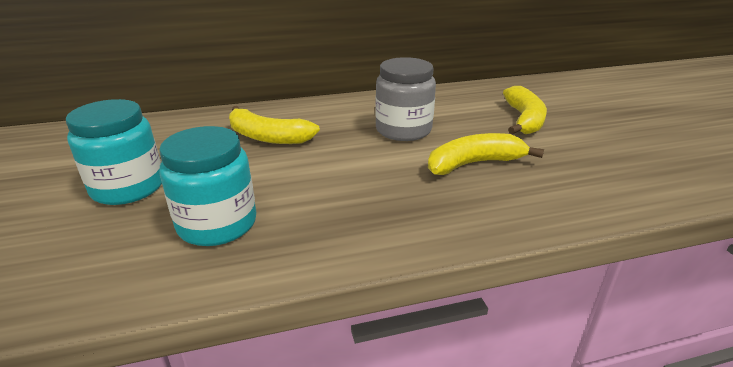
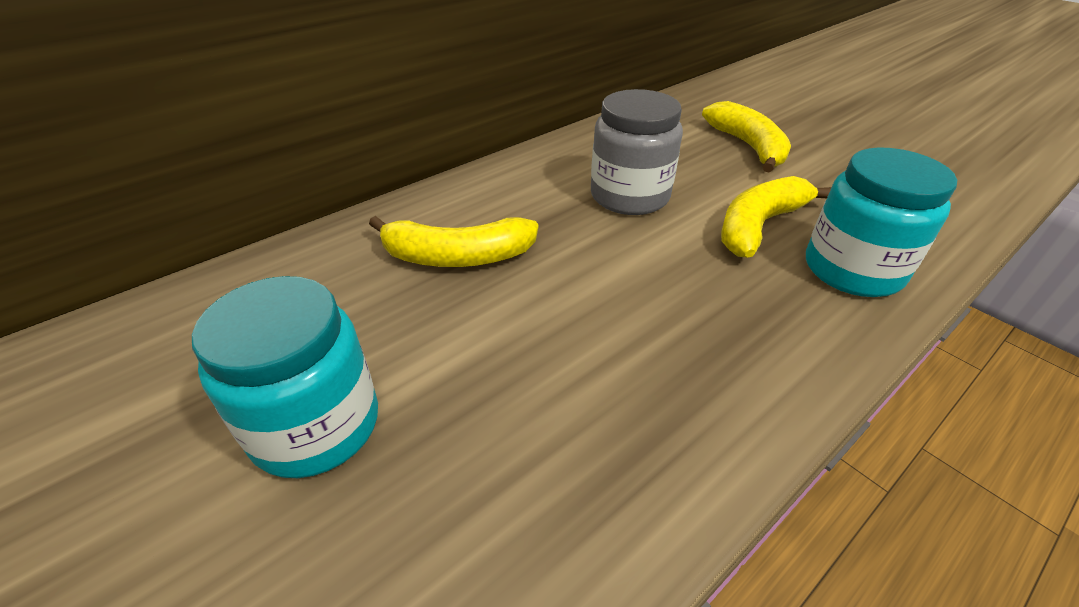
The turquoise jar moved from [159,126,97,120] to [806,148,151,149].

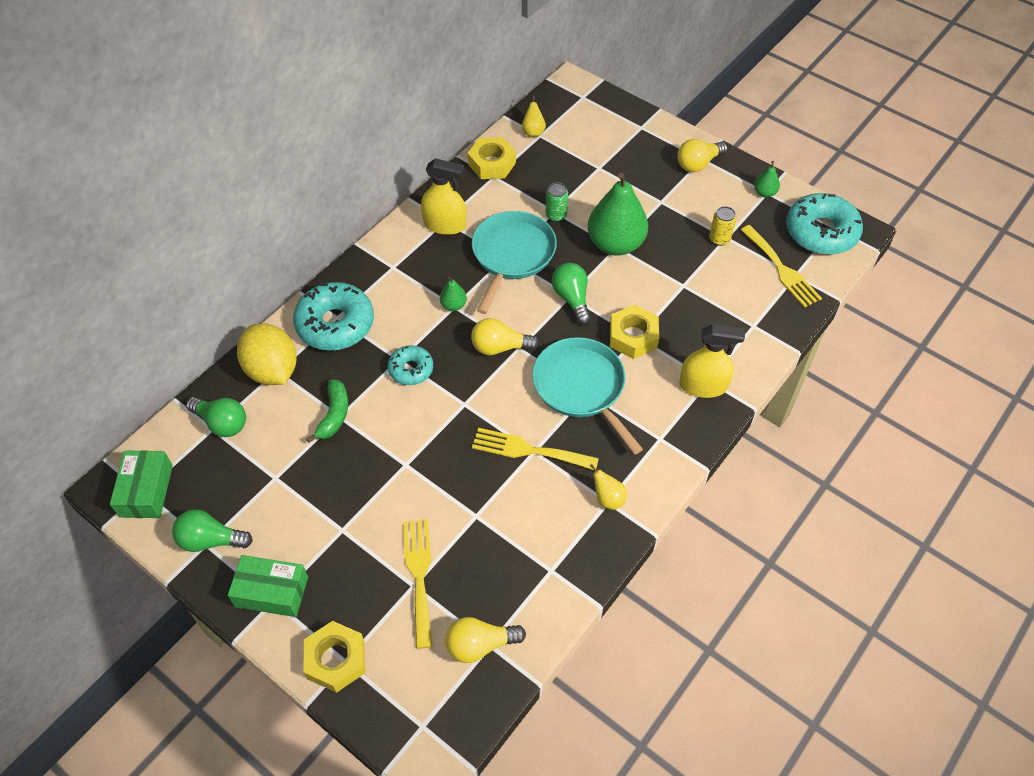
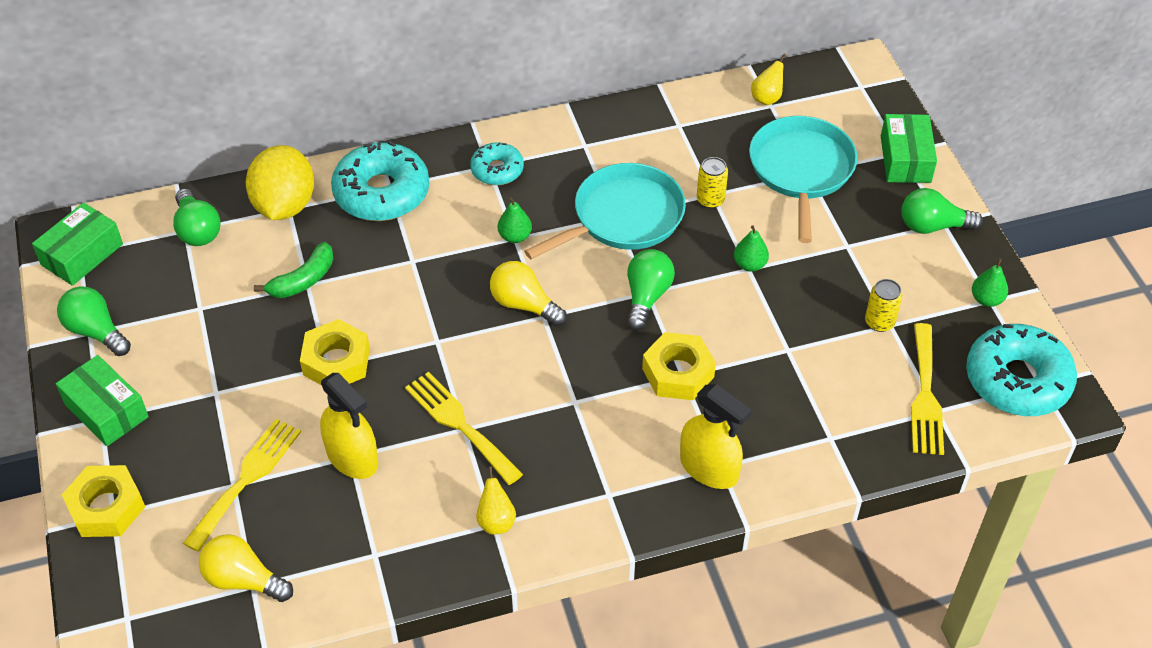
The yellow nut moved from [468,137,48,42] to [300,319,70,66].
The yellow light bulb at [677,139,51,33] became the green light bulb at [902,188,81,46].
The yellow spray bottle moved from [421,158,45,77] to [320,373,58,106].
The green pear at [588,173,60,83] changed to 0.43 times the size.
The green can at [546,182,22,40] became the yellow can at [697,157,31,51].
The turquoise pan moved from [532,337,111,118] to [749,116,108,127].
The turquoise donut moved from [388,345,45,40] to [470,142,54,43].
The green box at [881,114,56,69] appeared.

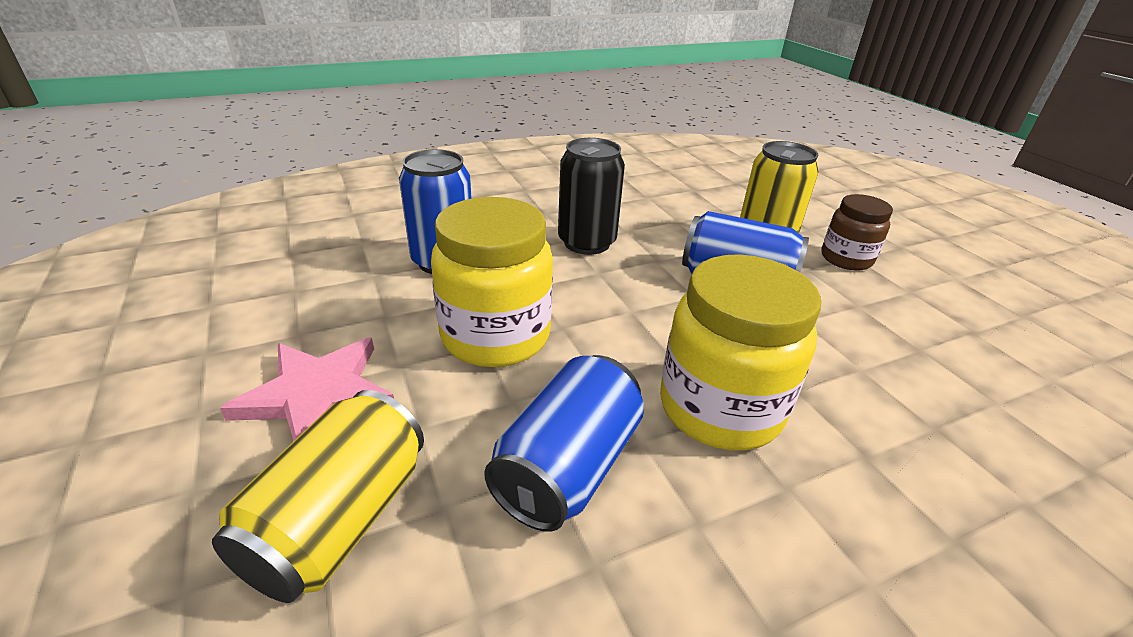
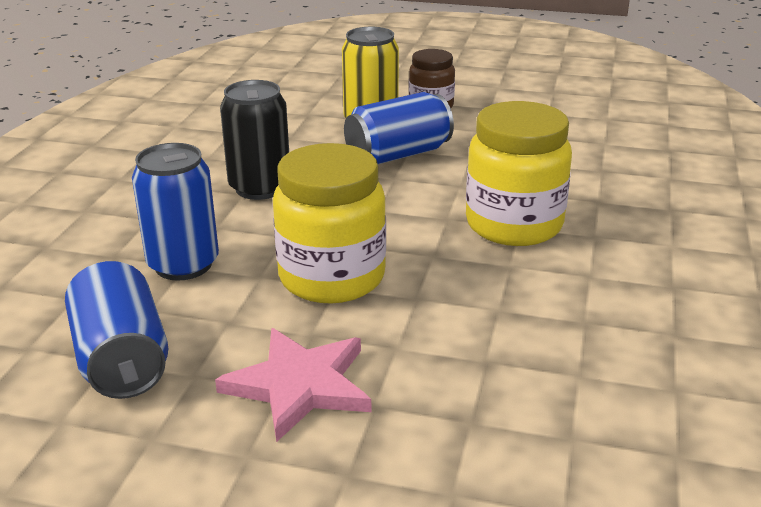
The blue can moved from [484,355,160,177] to [65,261,103,138].
The yellow can at [212,390,212,213] disappeared.

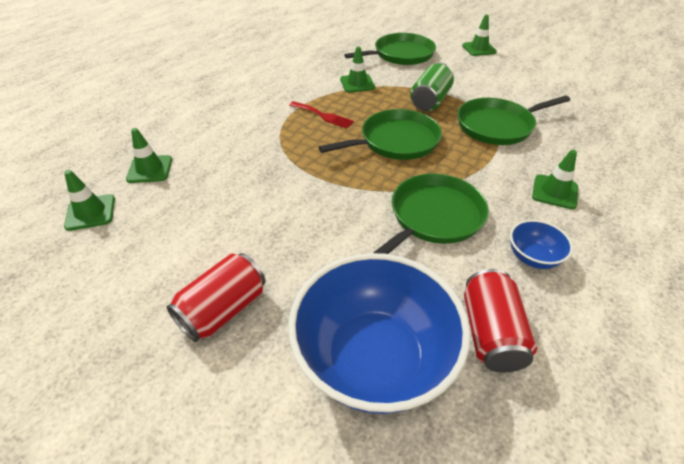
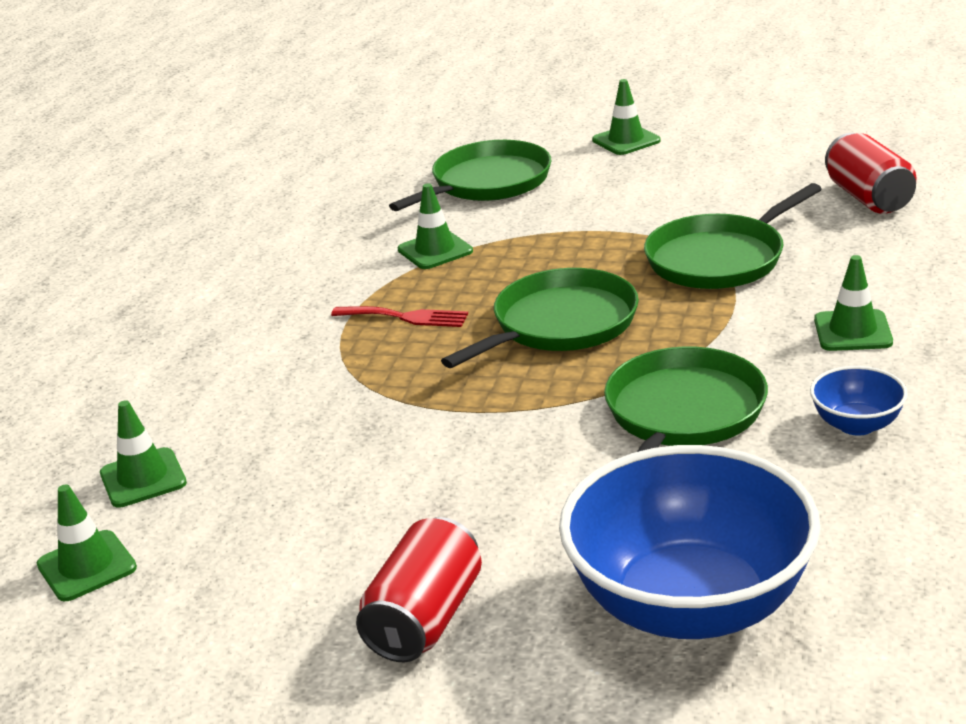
The green can at [410,63,44,48] disappeared.
The red can moved from [464,269,73,104] to [825,133,91,81].

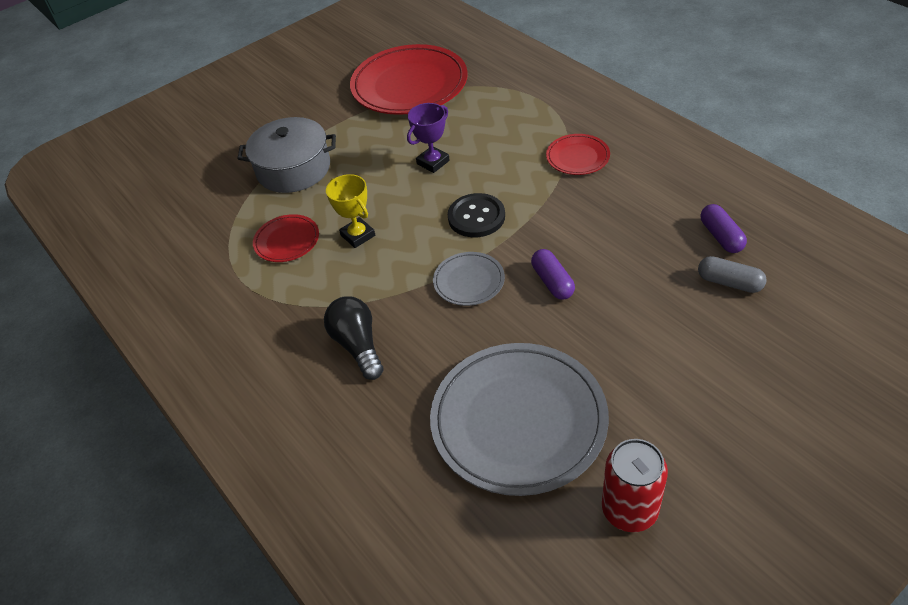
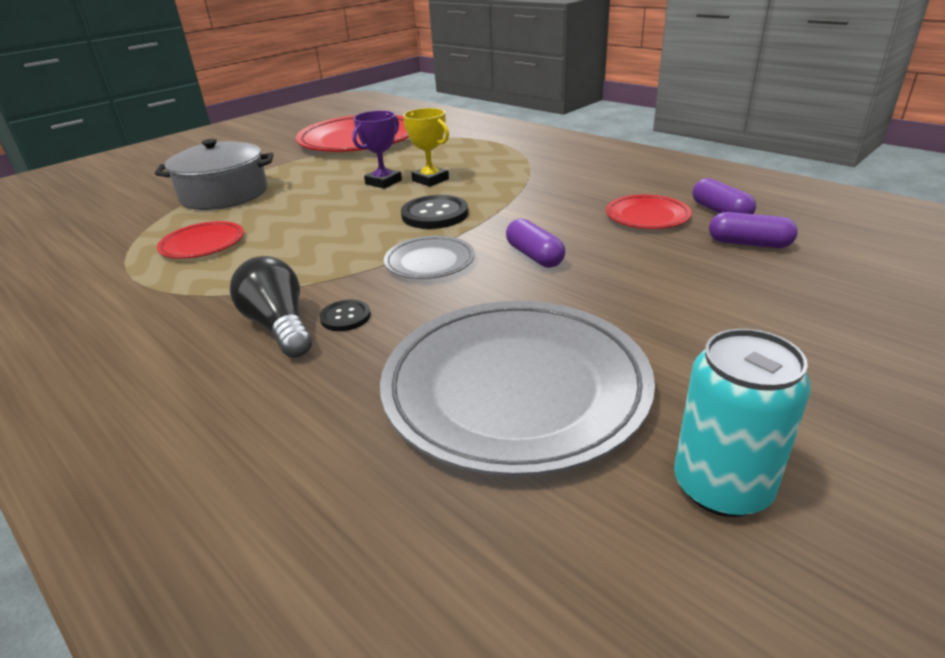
The red plate moved from [546,134,64,41] to [606,195,86,34].
The yellow trophy moved from [326,174,49,74] to [403,108,46,79].
The grey capsule at [698,256,69,37] became the purple capsule at [709,212,89,36].
The red can at [602,439,66,93] became the turquoise can at [674,329,137,188].
The black button at [320,299,51,32] appeared.

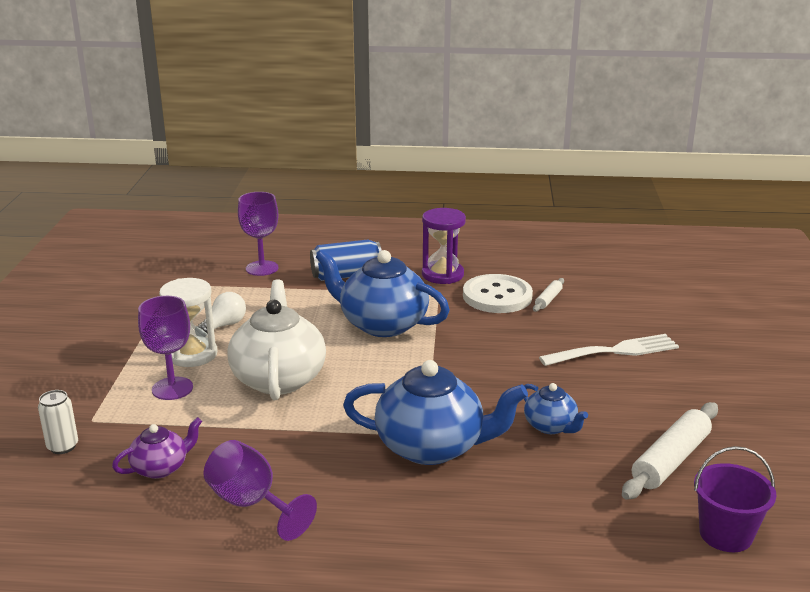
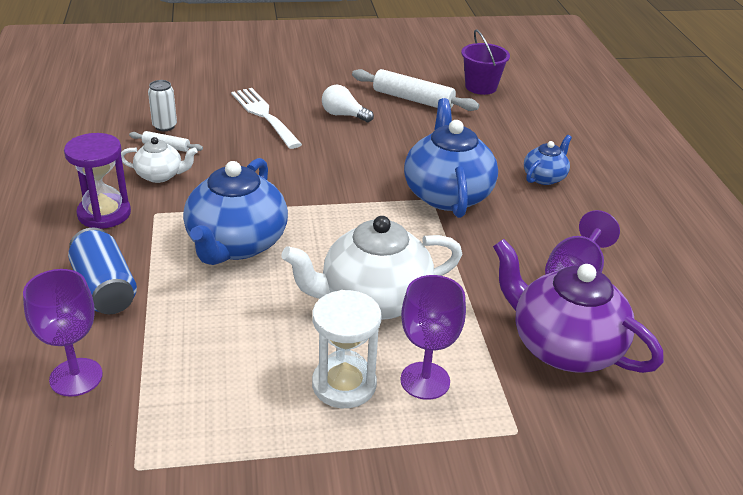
The white button at [463,274,70,39] was replaced by the white teapot at [121,137,77,46].
The white light bulb moved from [197,292,49,42] to [322,85,52,37].
The blue teapot moved from [524,383,64,51] to [524,135,48,50].
The white can moved from [38,390,40,64] to [148,80,29,51].
The purple teapot at [112,417,90,62] changed to 1.95 times the size.

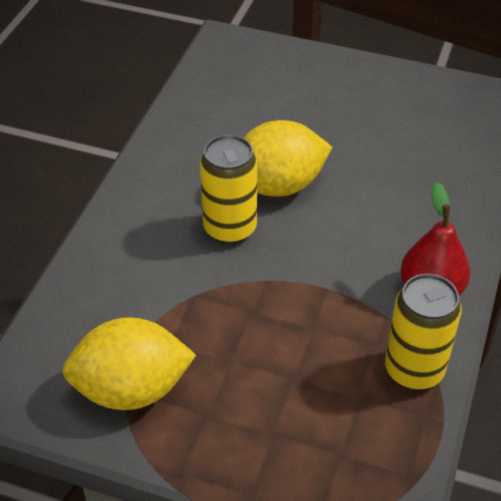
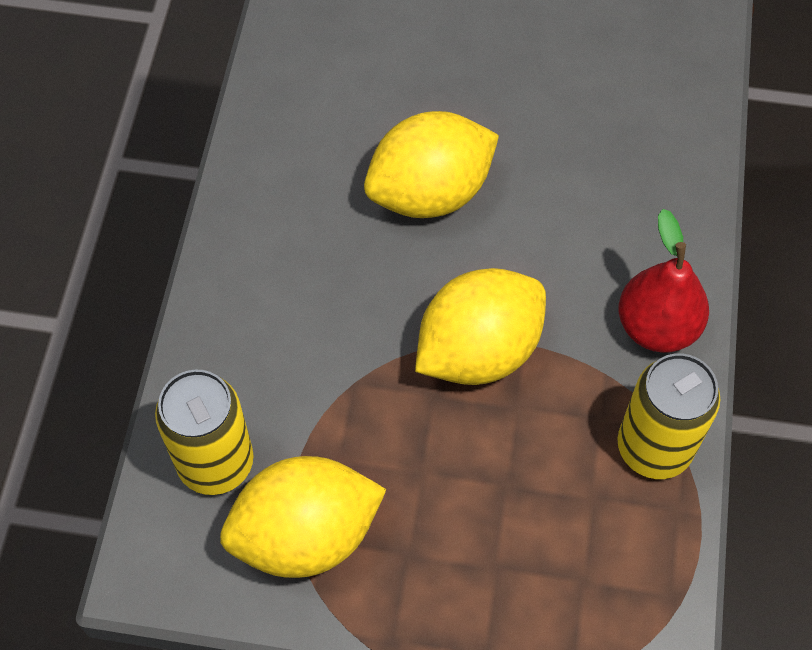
The yellow can moved from [200,135,57,109] to [155,370,99,125].
The yellow lemon at [415,268,131,117] appeared.

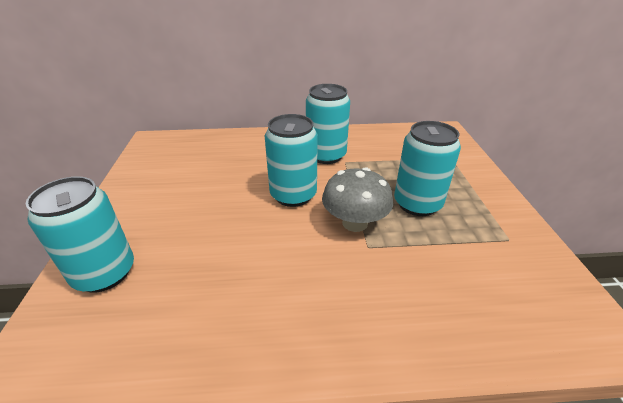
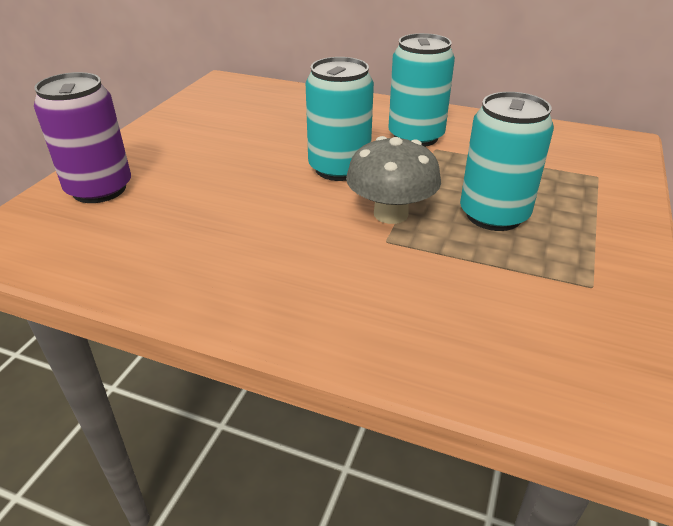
The turquoise can at [26,176,108,117] became the purple can at [34,72,97,131].

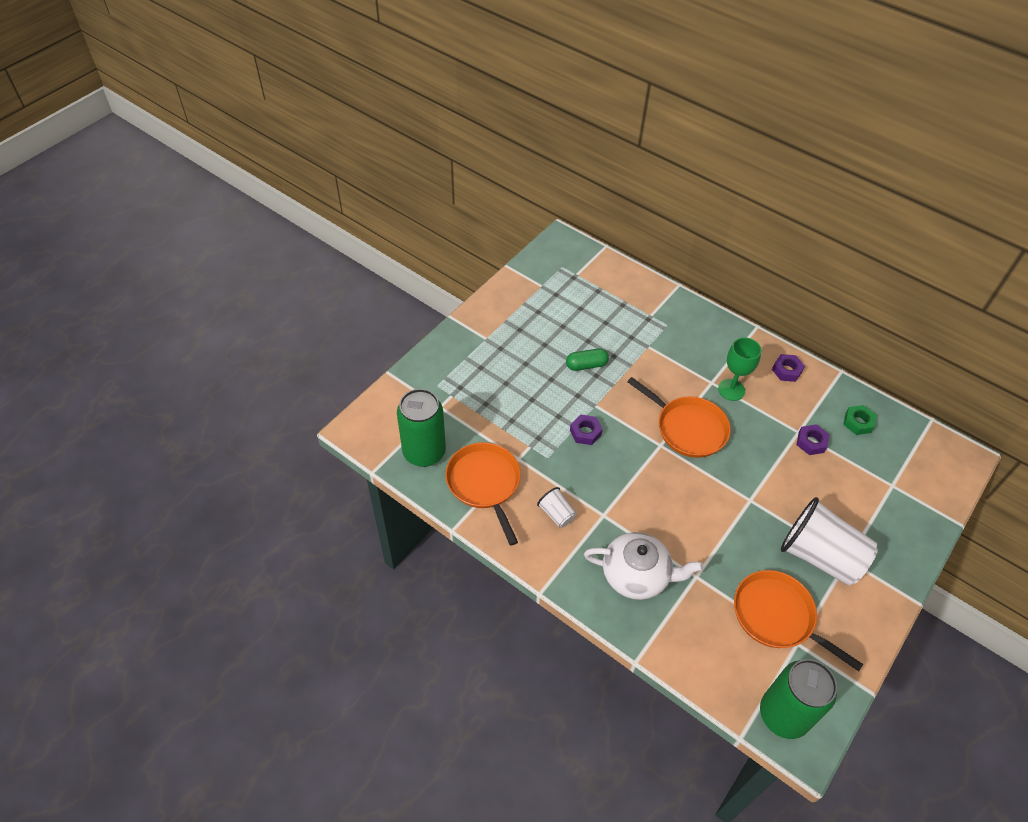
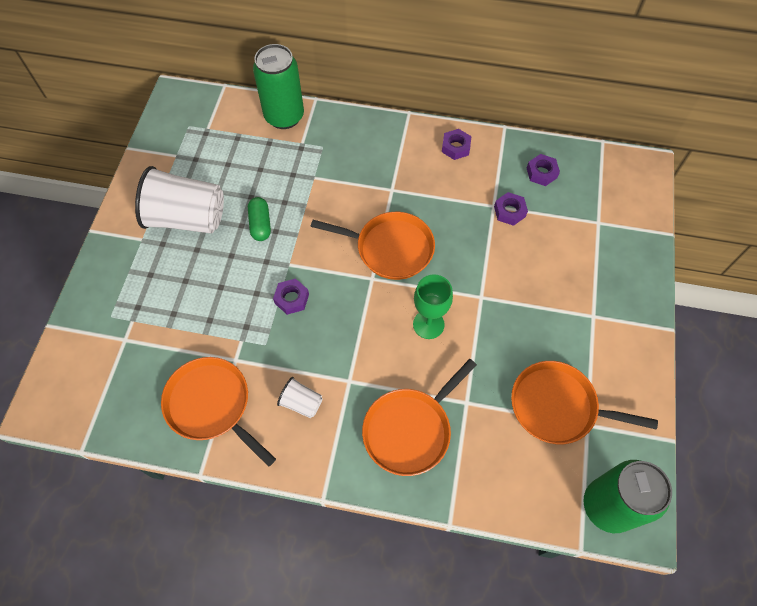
The green goblet moved from [718,337,43,64] to [413,274,40,65].
The green capsule at [566,348,43,23] turned 60 degrees counterclockwise.
The green can moved from [397,389,49,78] to [253,44,51,85].
The green nut at [843,405,33,30] became the purple nut at [527,154,33,32].
The white cup moved from [781,497,97,89] to [135,166,89,68].
The white teapot at [584,532,119,68] was replaced by the orange pan at [362,359,115,117].

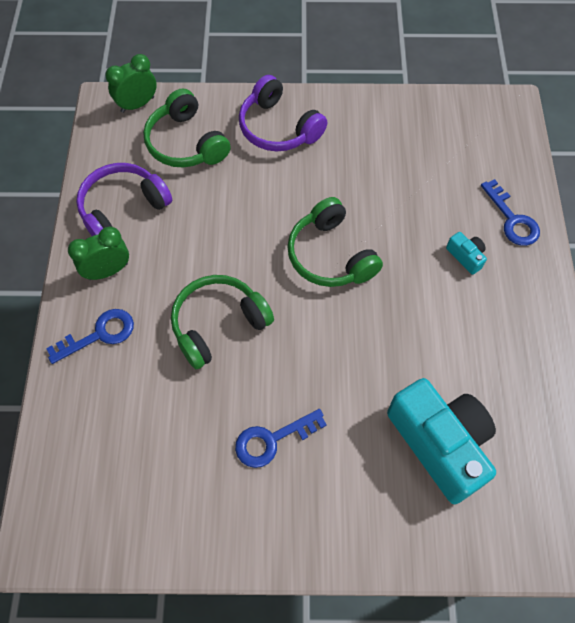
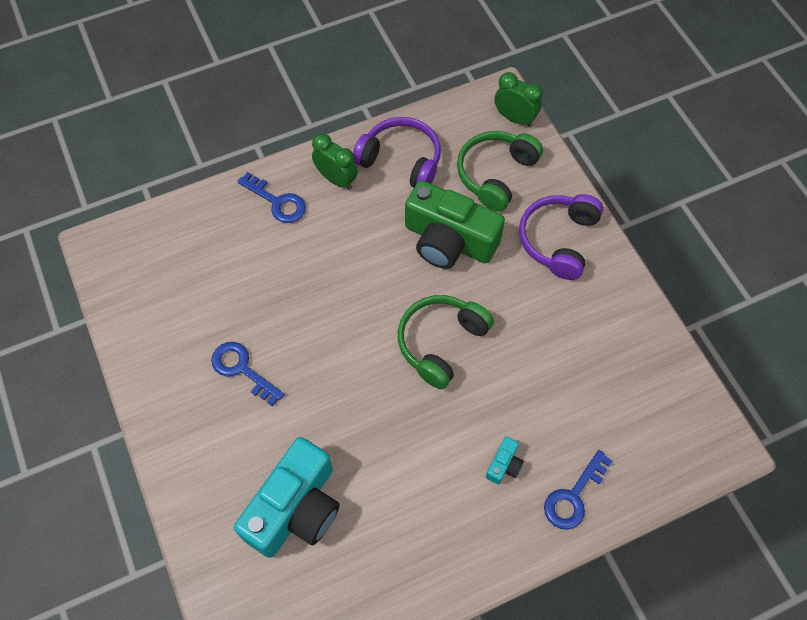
The green headphones at [171,275,103,94] disappeared.
The green camera at [405,180,100,89] appeared.

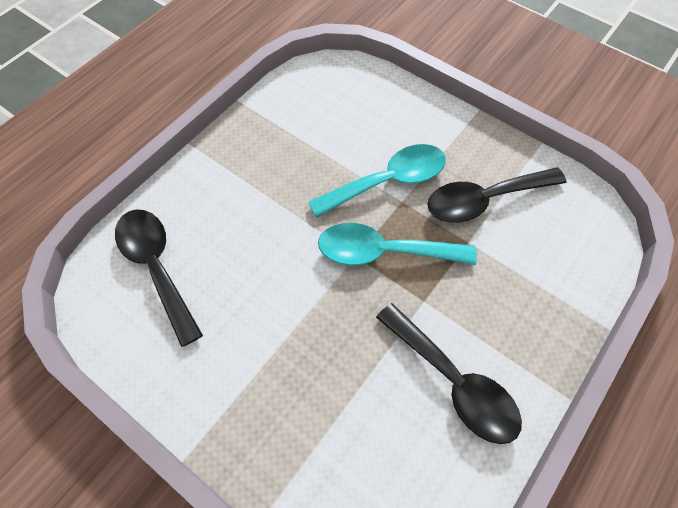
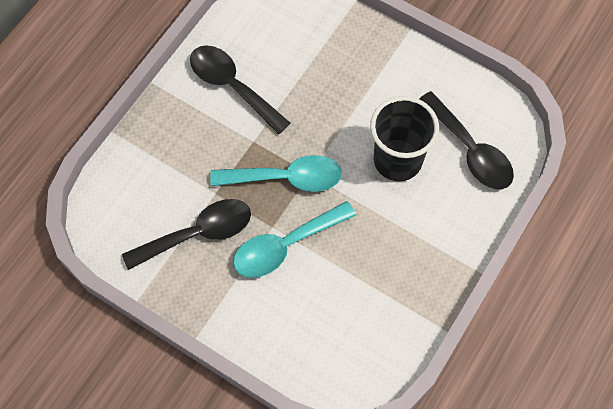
The black cup at [370,96,69,85] appeared.

